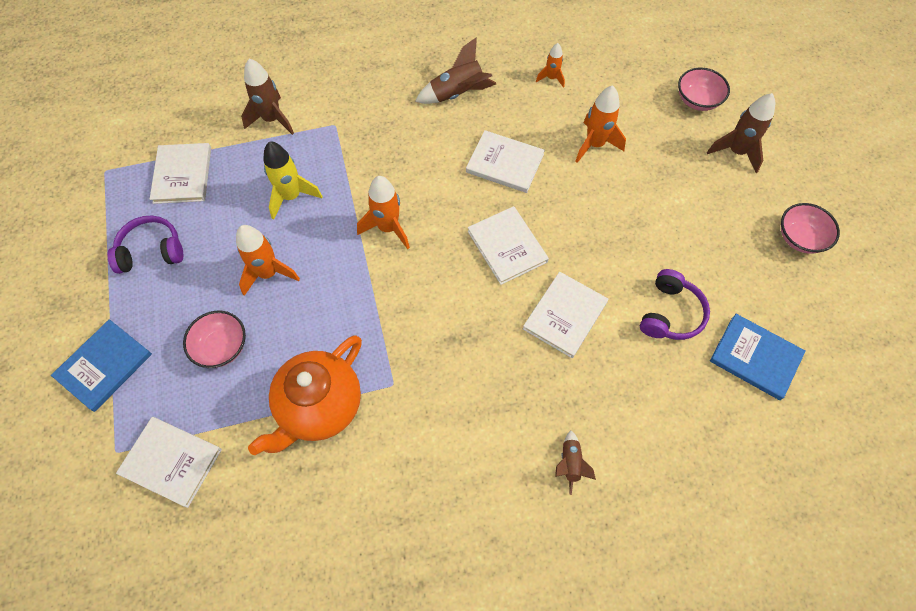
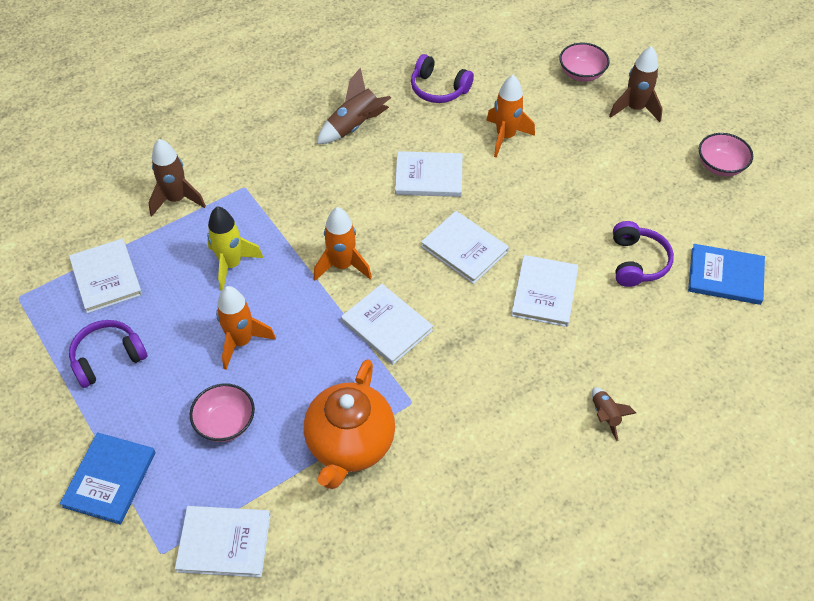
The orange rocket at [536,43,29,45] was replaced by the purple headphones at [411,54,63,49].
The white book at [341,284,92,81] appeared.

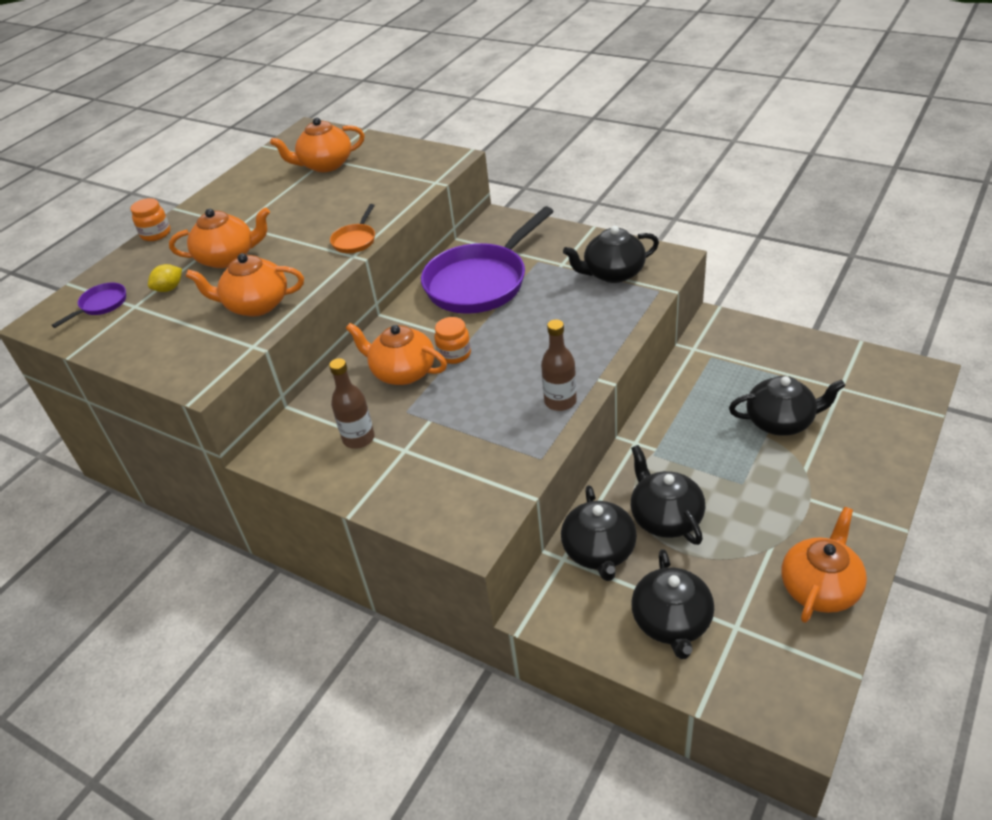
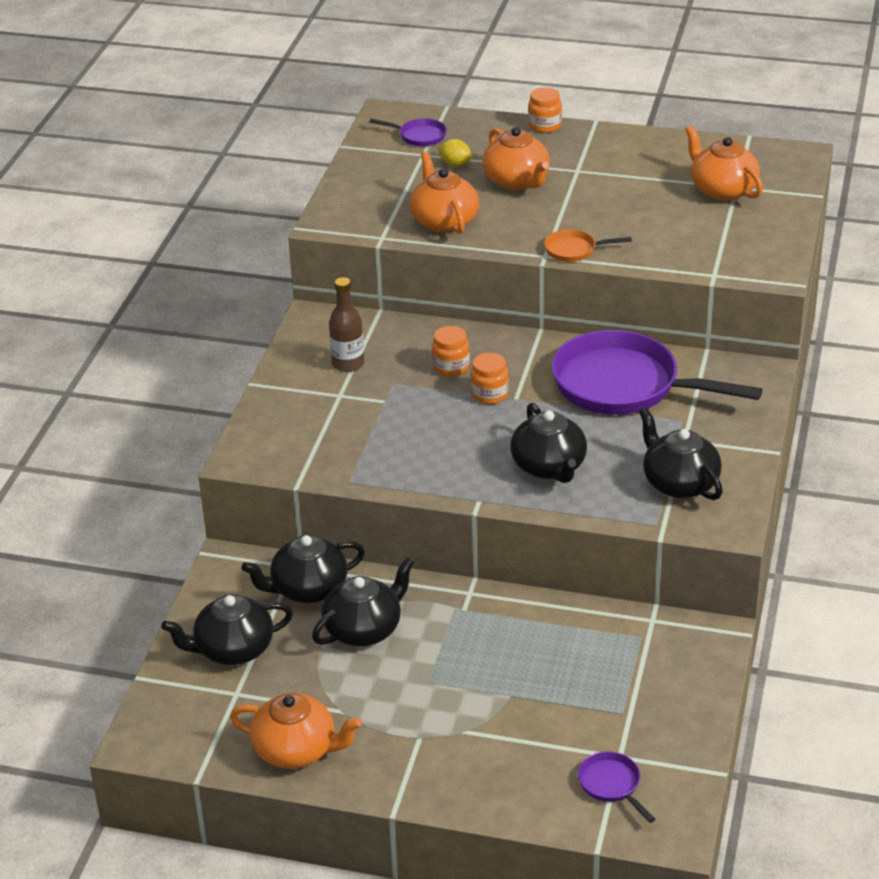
The brown bottle at [541,319,36,92] disappeared.
The orange teapot at [346,323,101,62] was replaced by the orange jar at [432,326,38,51].
The black teapot moved from [729,376,117,60] to [510,403,77,80].
The purple pan at [578,751,78,72] appeared.

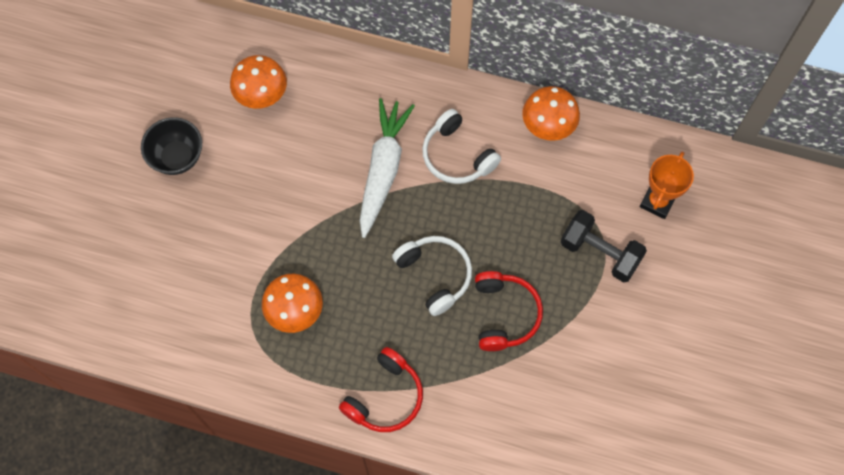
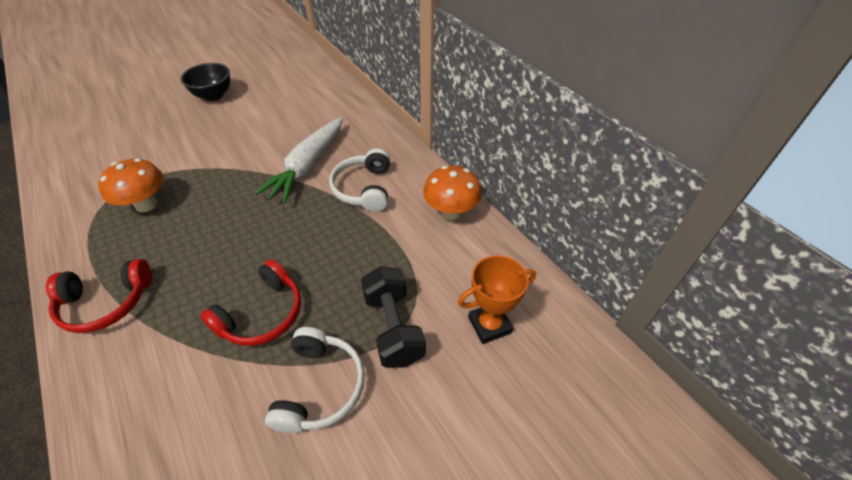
The orange mushroom at [230,55,57,54] disappeared.
The white carrot at [360,98,55,140] turned 150 degrees clockwise.
The white headphones moved from [392,236,80,80] to [265,327,100,106].

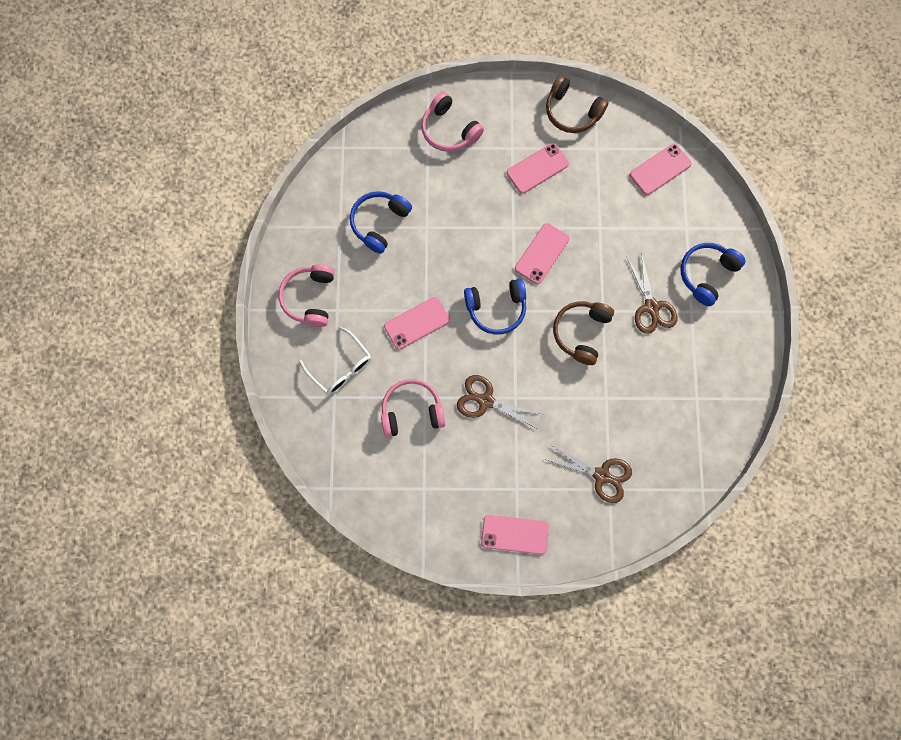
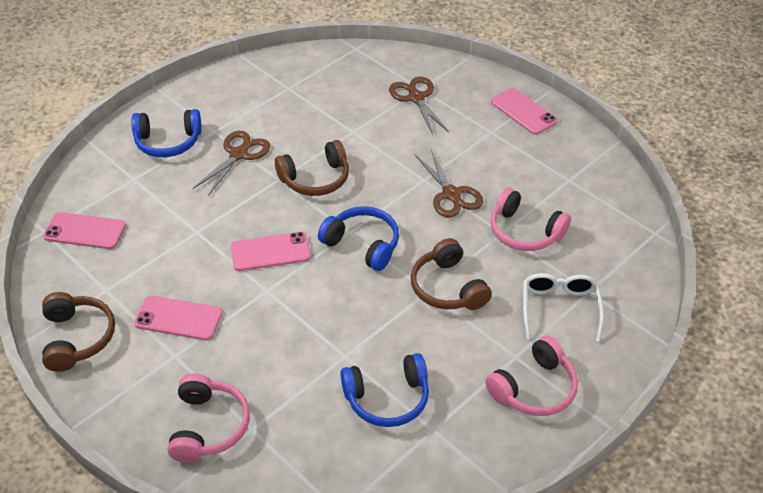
The pink phone at [384,297,66,53] was replaced by the brown headphones at [411,238,81,72].

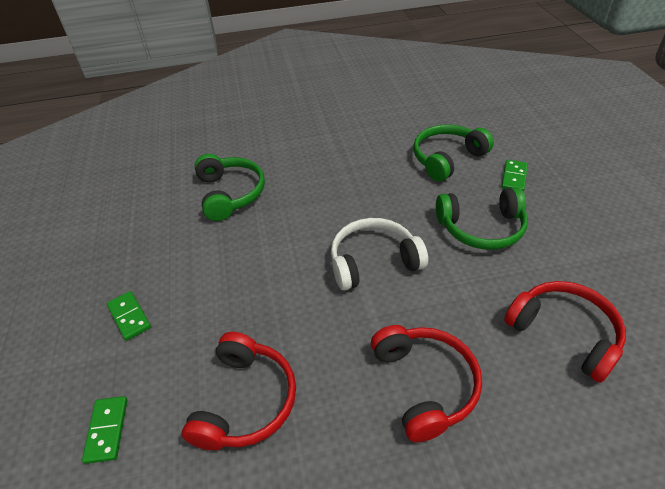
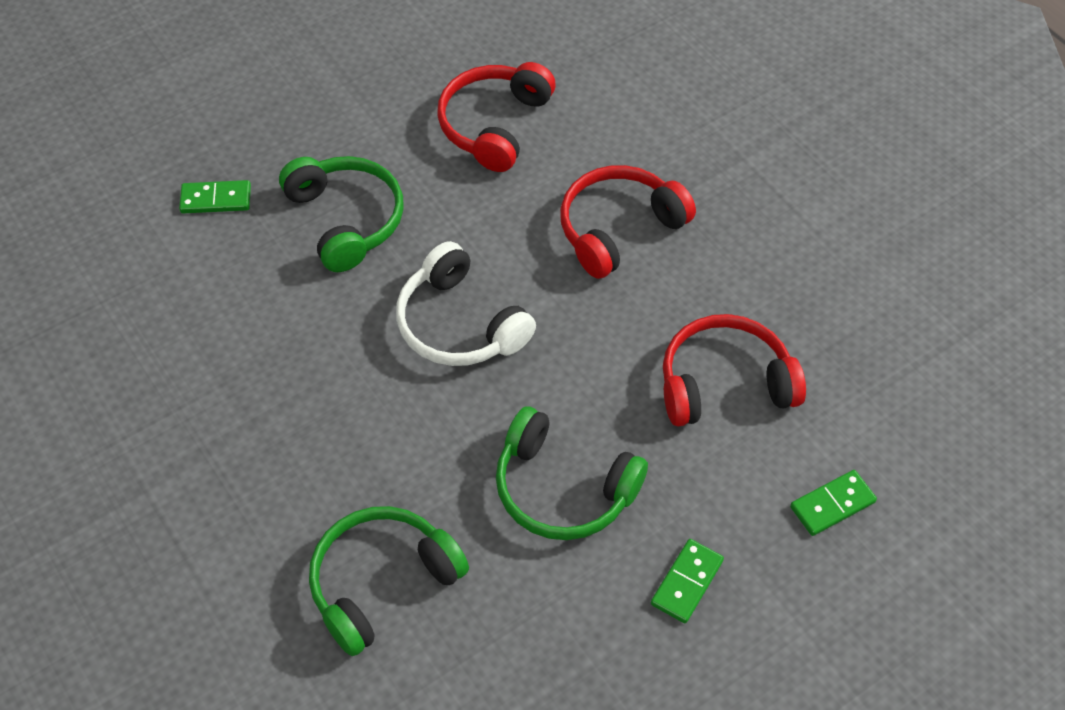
The green headphones moved from [413,124,81,58] to [496,406,152,134].

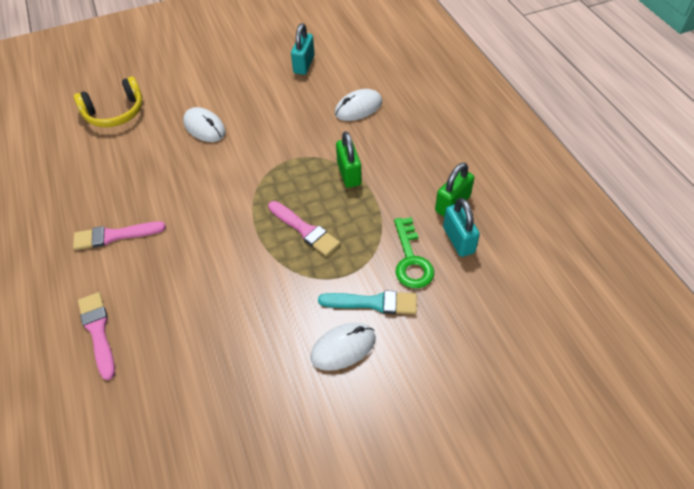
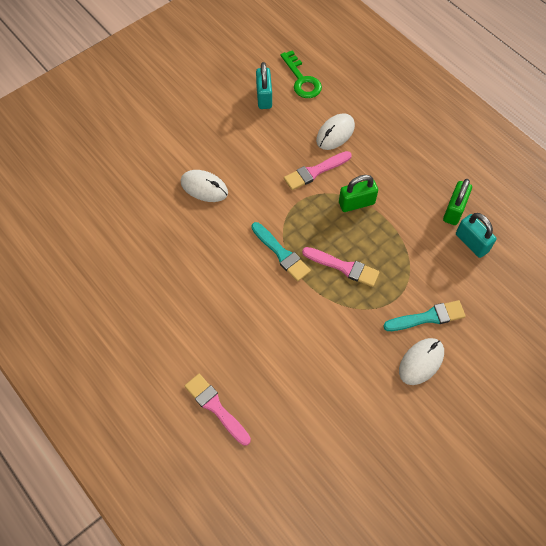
The yellow headphones at [74,77,68,50] disappeared.
The green padlock at [336,131,25,57] turned 75 degrees counterclockwise.
The green key moved from [394,217,40,71] to [280,50,42,48].
The pink brush moved from [73,221,93,29] to [284,151,68,39].
The turquoise brush at [251,222,60,60] appeared.

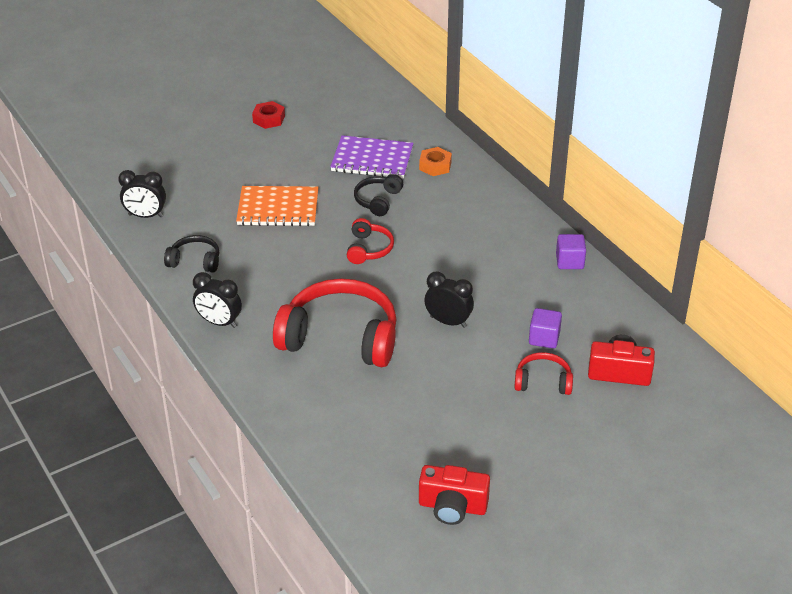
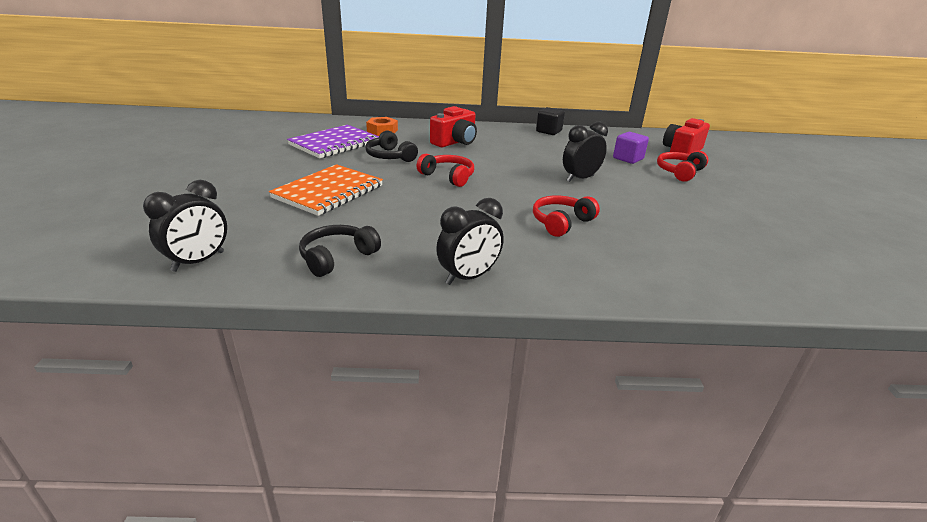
The red nut at [252,101,33,28] disappeared.
The purple cube at [556,234,30,35] became the black cube at [536,107,29,28].
The red headphones at [273,278,124,89] changed to 0.48 times the size.
The red camera moved from [419,465,71,60] to [430,106,47,41].

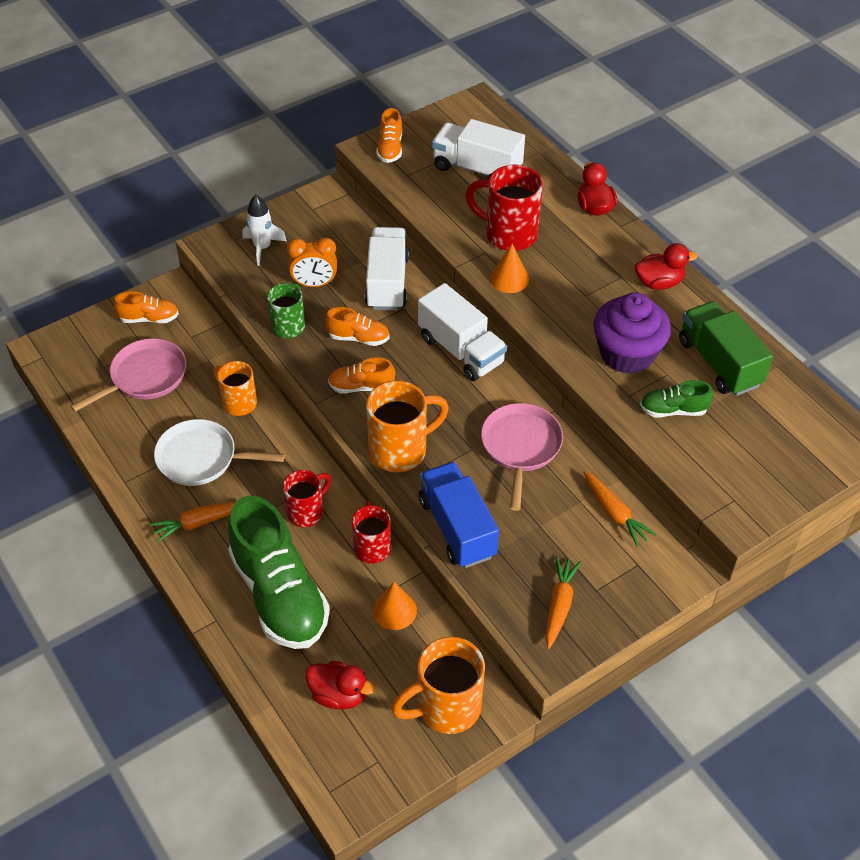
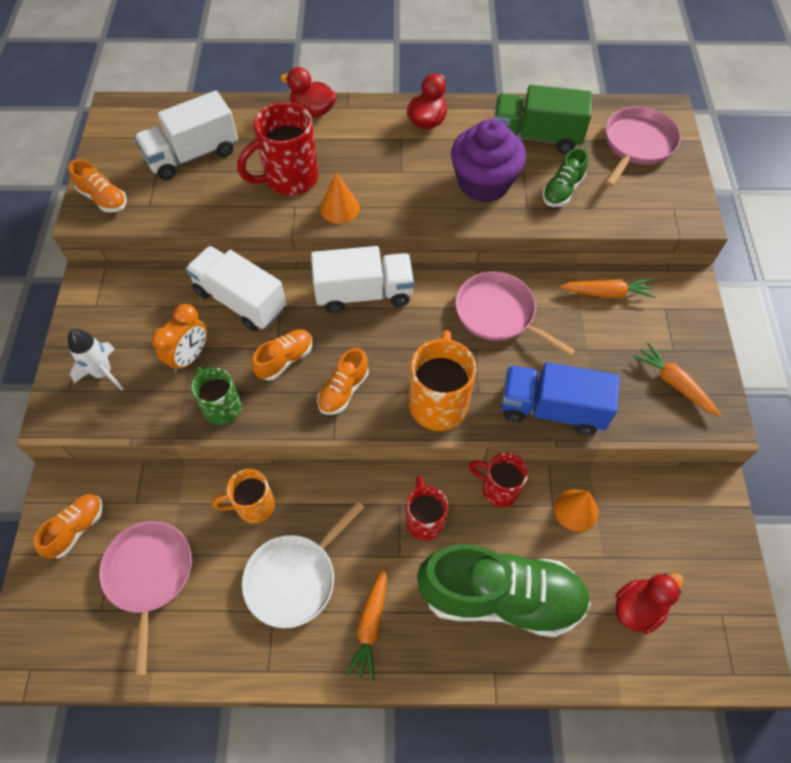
The orange mug at [391,637,94,97] disappeared.
The pink pan at [605,107,76,80] appeared.

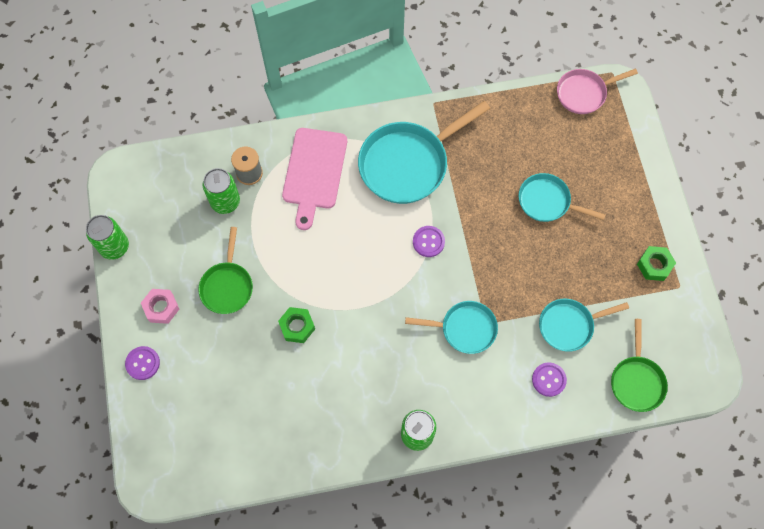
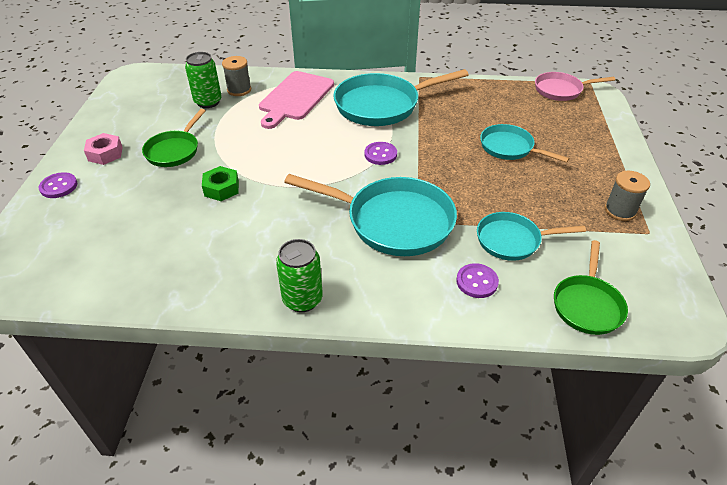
The green can at [86,215,43,45] disappeared.
The green nut at [637,246,39,35] was replaced by the grey spool at [605,171,45,50].
The turquoise pan at [405,301,93,53] changed to 1.72 times the size.

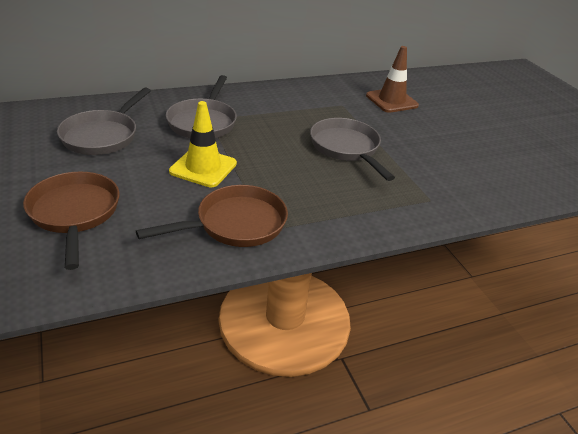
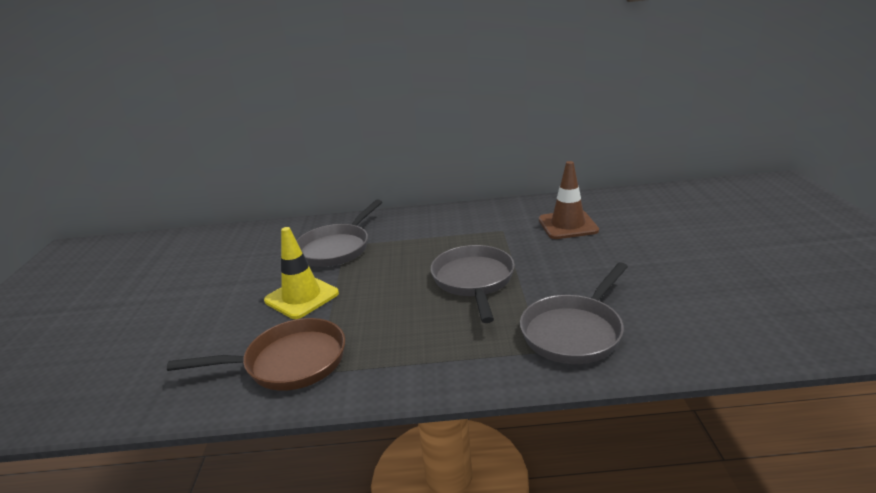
The grey pan moved from [57,87,94,68] to [520,262,108,102].
The brown pan at [23,172,97,98] disappeared.

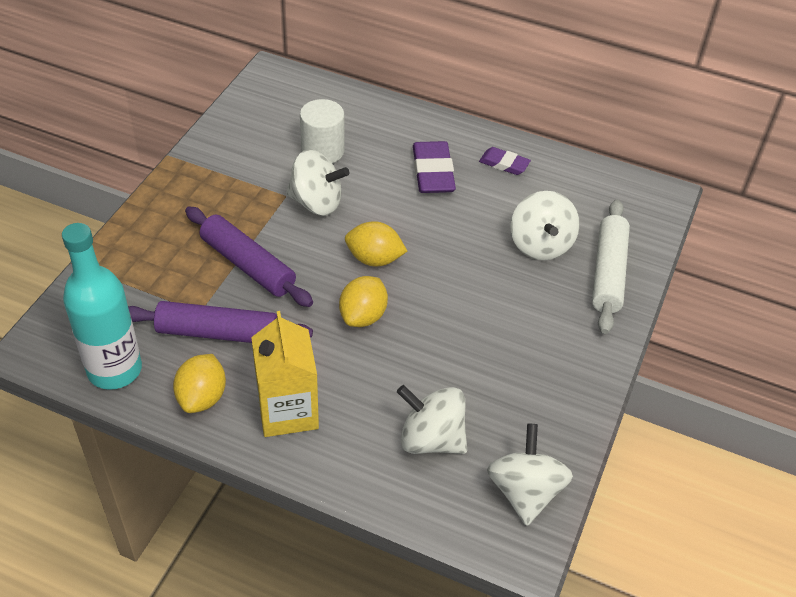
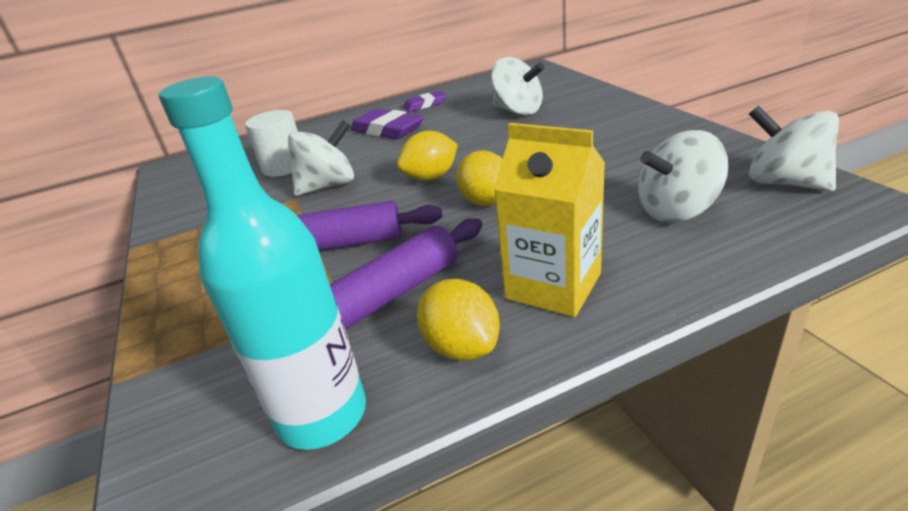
The white rolling pin at [592,199,38,135] disappeared.

